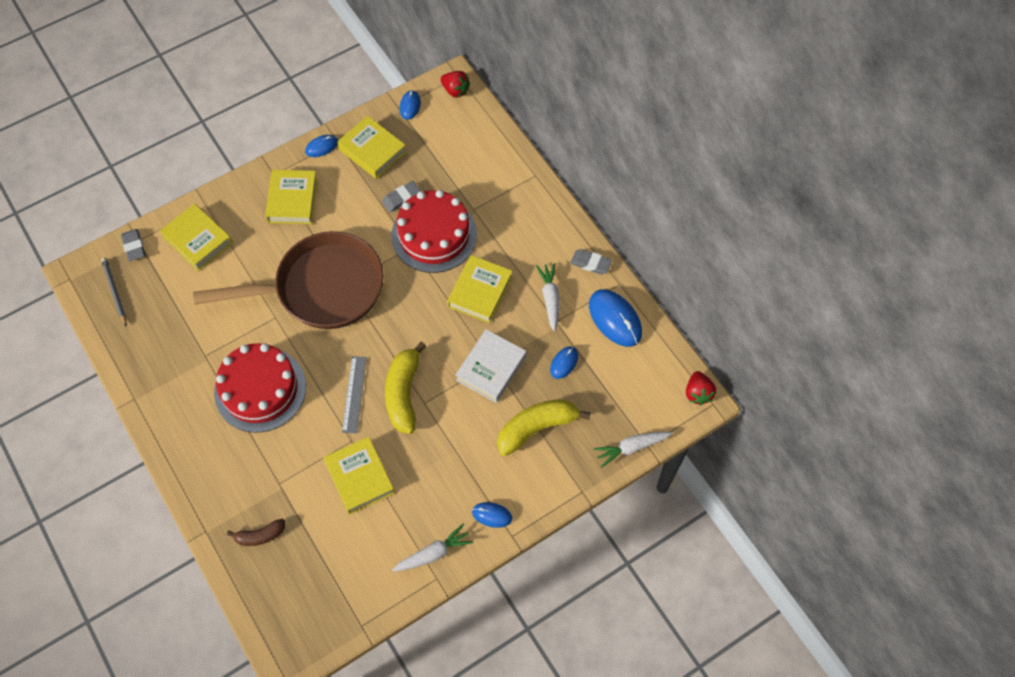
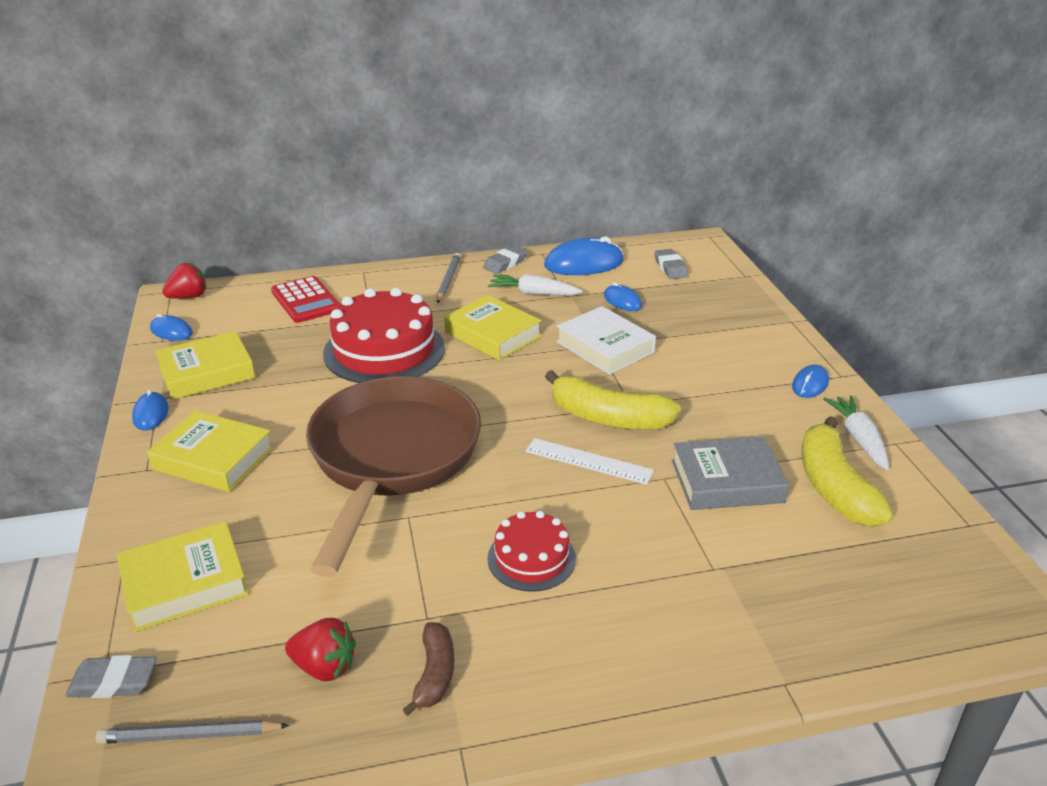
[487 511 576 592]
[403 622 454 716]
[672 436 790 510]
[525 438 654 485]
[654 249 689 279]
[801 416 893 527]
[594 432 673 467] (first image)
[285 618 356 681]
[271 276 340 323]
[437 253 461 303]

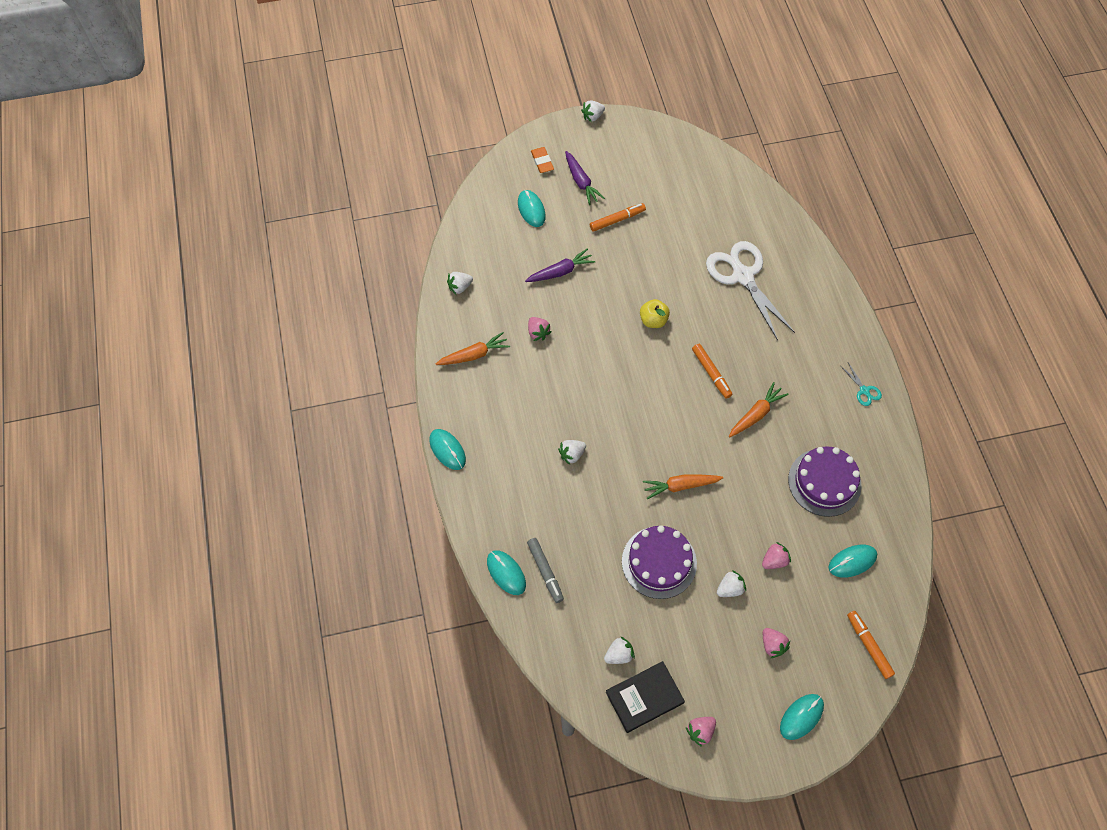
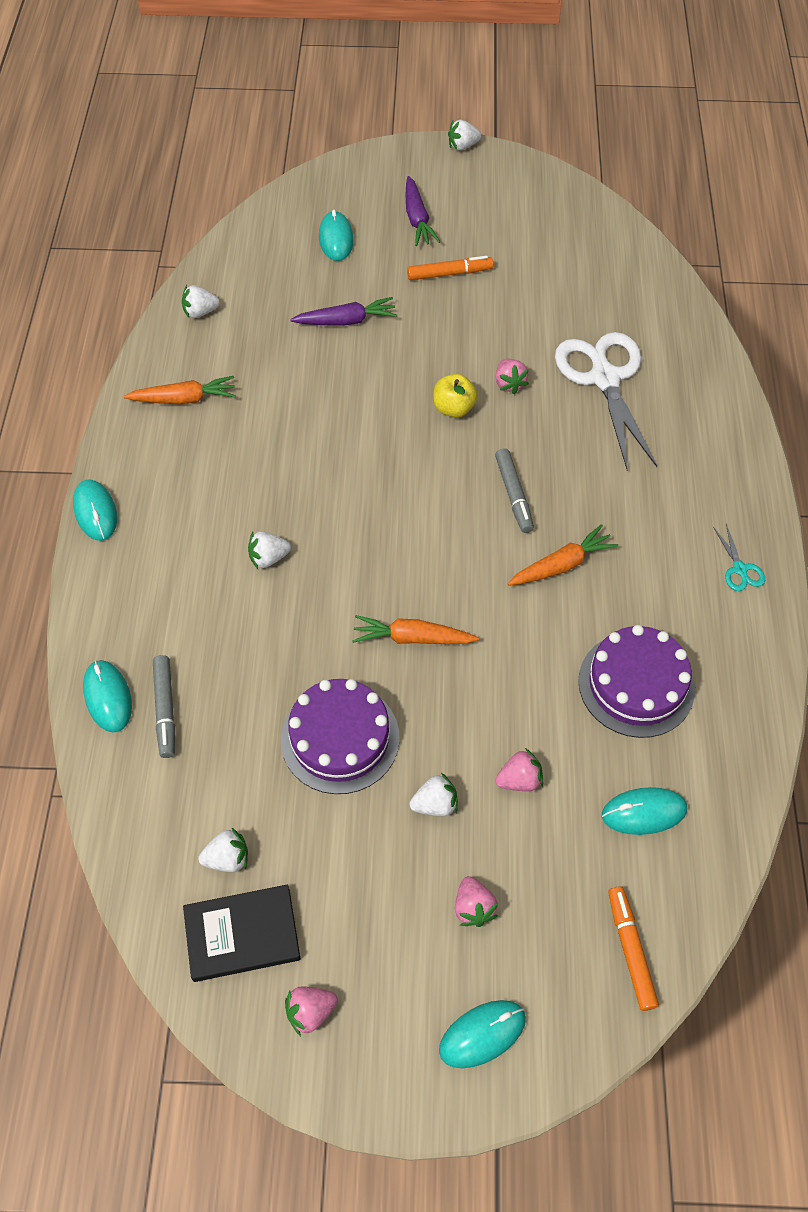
[496 359 529 394]
[531 147 554 173] (first image)
[495 449 534 533]

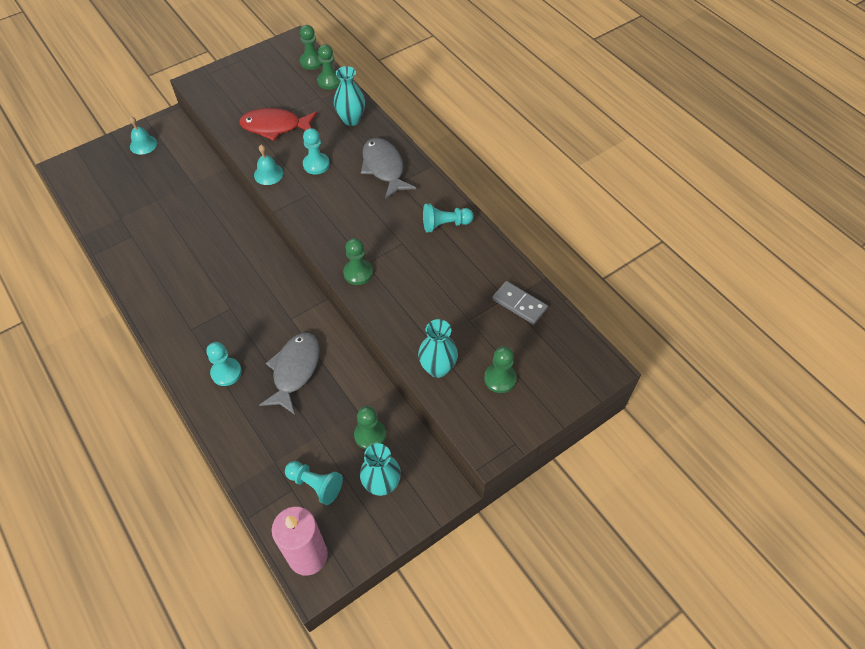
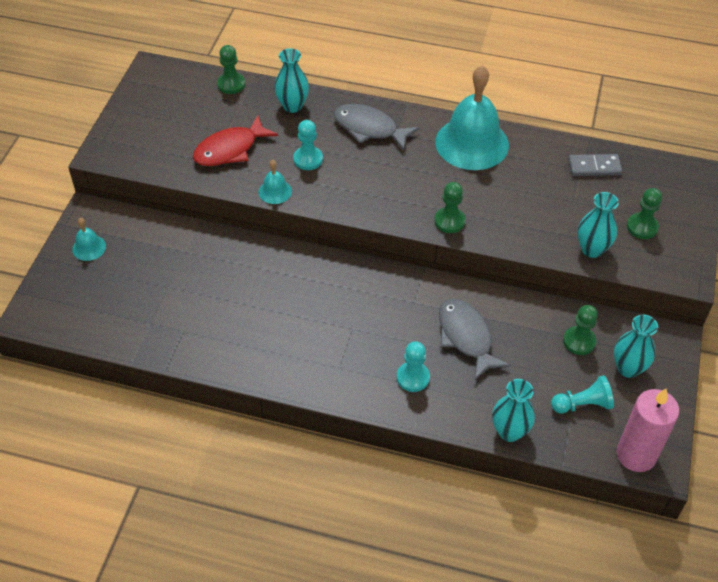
[300 25 323 70] (first image)
[435 65 509 170]
[492 379 535 442]

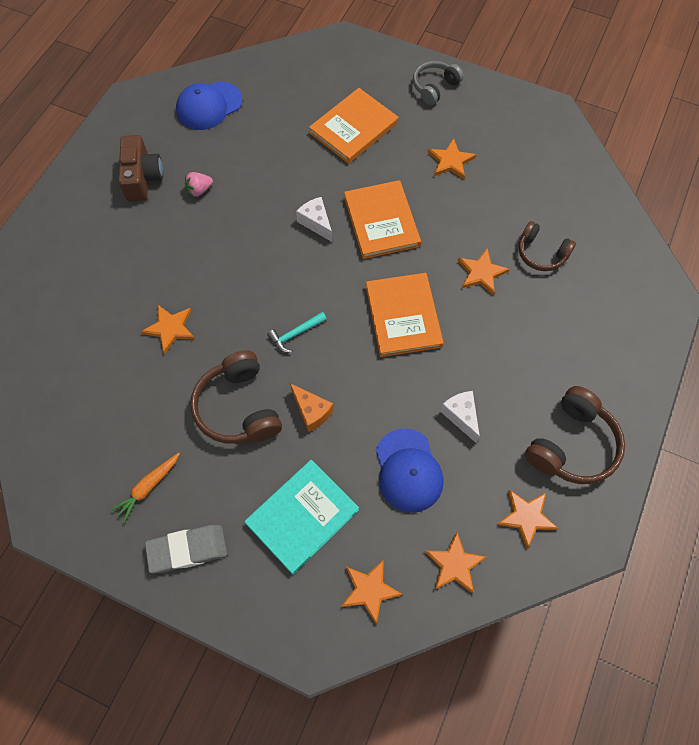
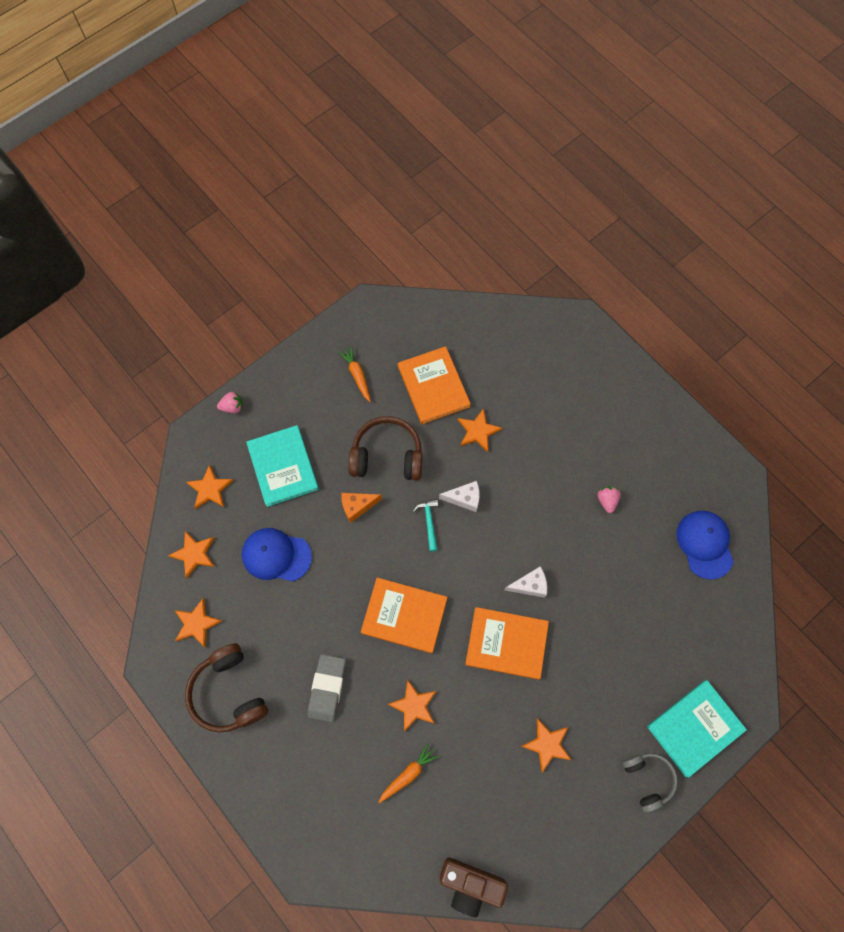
[440 858 508 917]
[308 654 346 722]
[398 346 471 424]
[439 481 480 512]
[379 743 439 803]
[217 392 243 414]
[647 680 747 778]

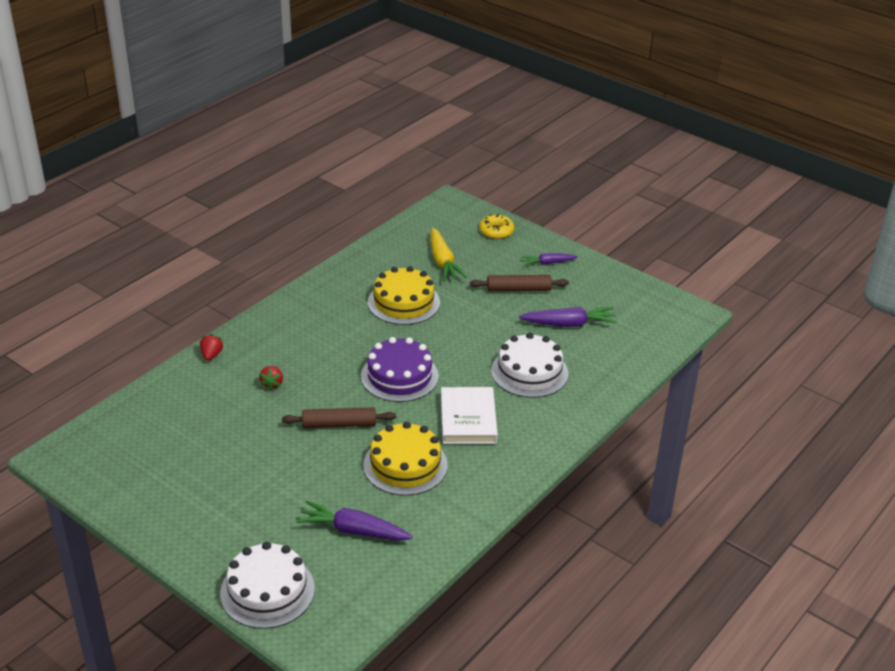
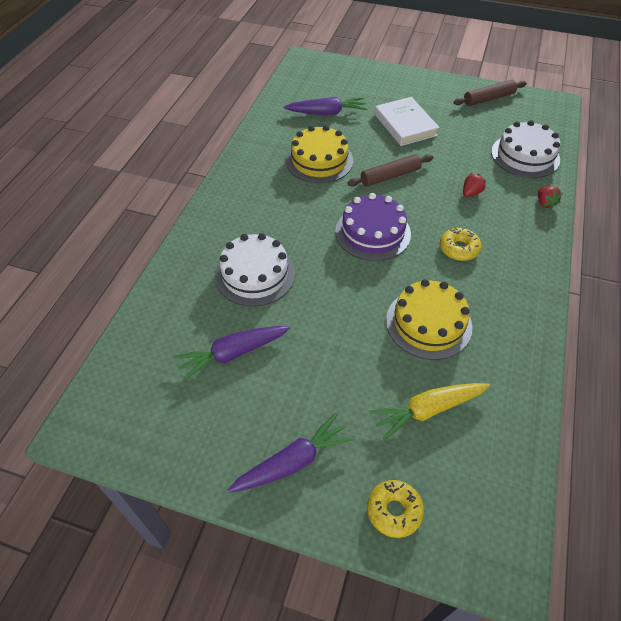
[491 120 560 178]
[463 173 486 197]
[370 383 490 440]
[375 97 440 146]
[454 80 527 106]
[228 413 355 493]
[440 227 481 261]

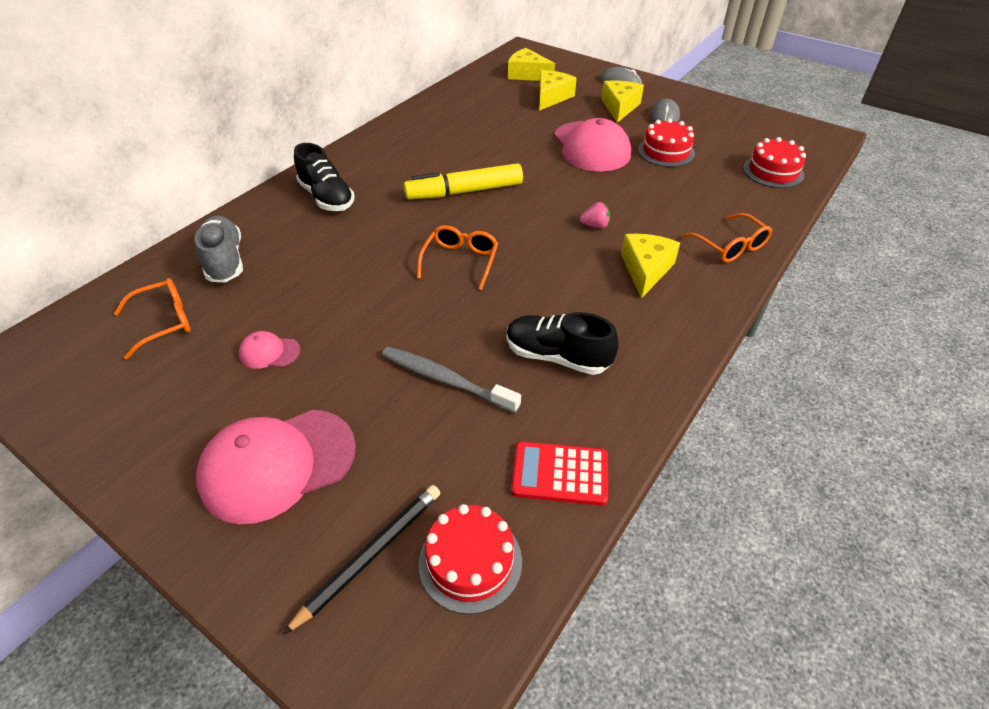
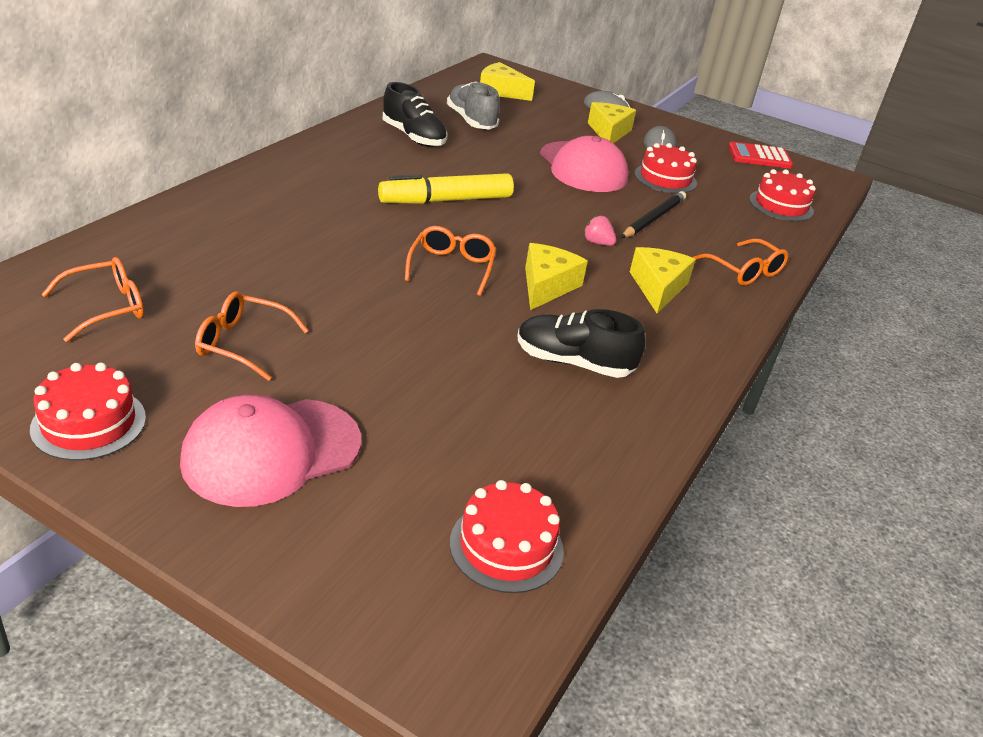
[447 81 500 130]
[195 291 309 381]
[621 191 686 238]
[383 82 448 147]
[382 347 521 413] (first image)
[728 142 793 169]
[525 243 588 310]
[583 215 616 246]
[30 363 146 461]

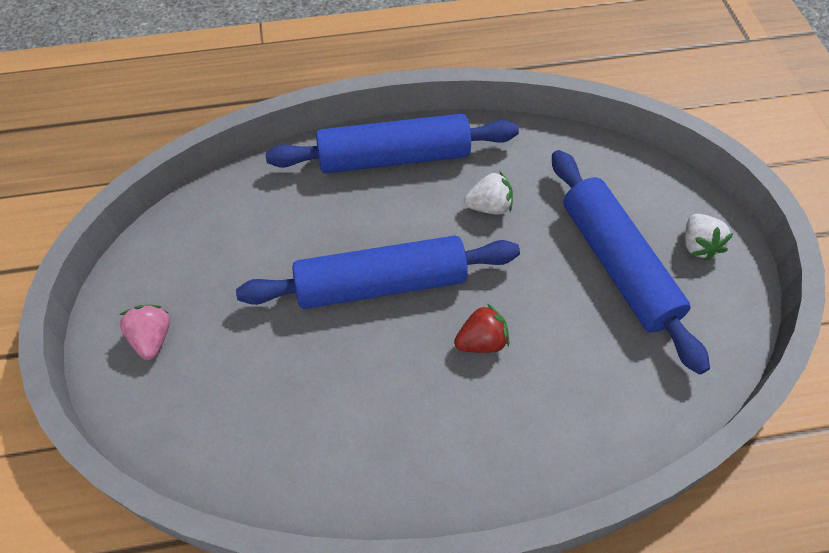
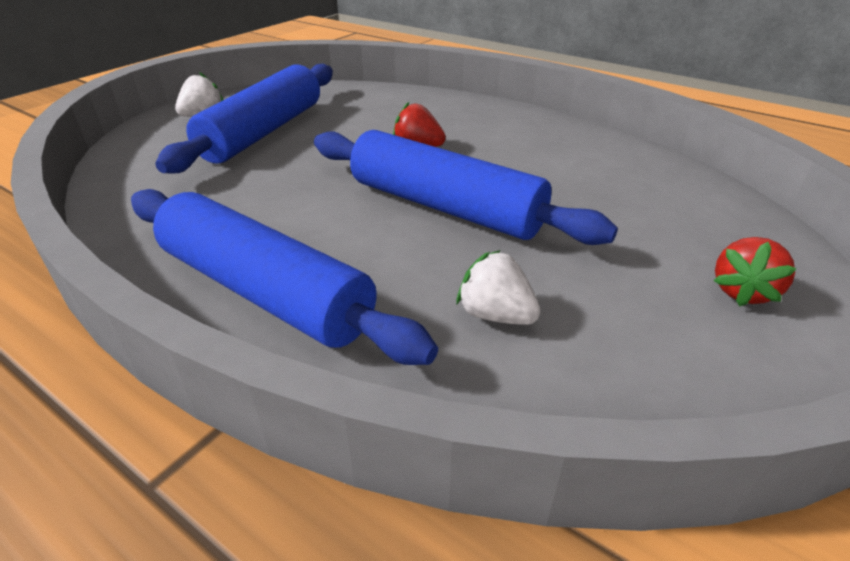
[713 237 797 307]
[456 250 541 325]

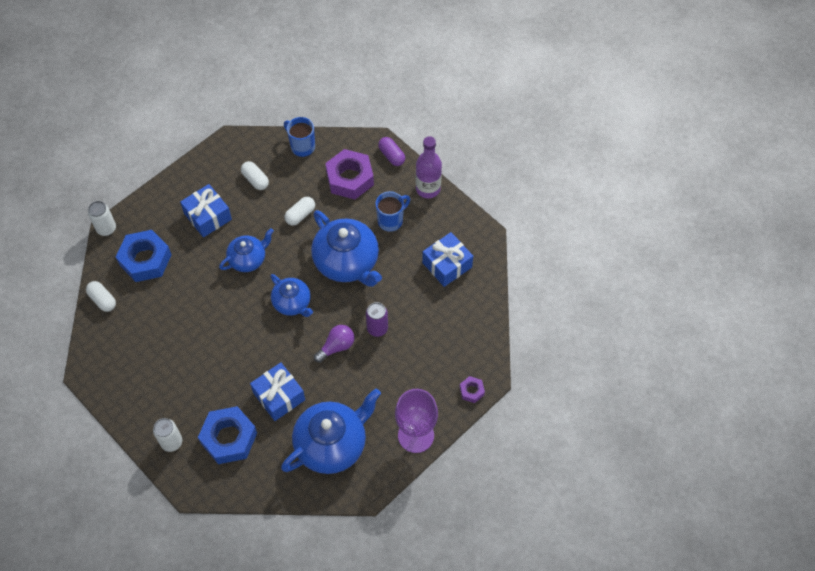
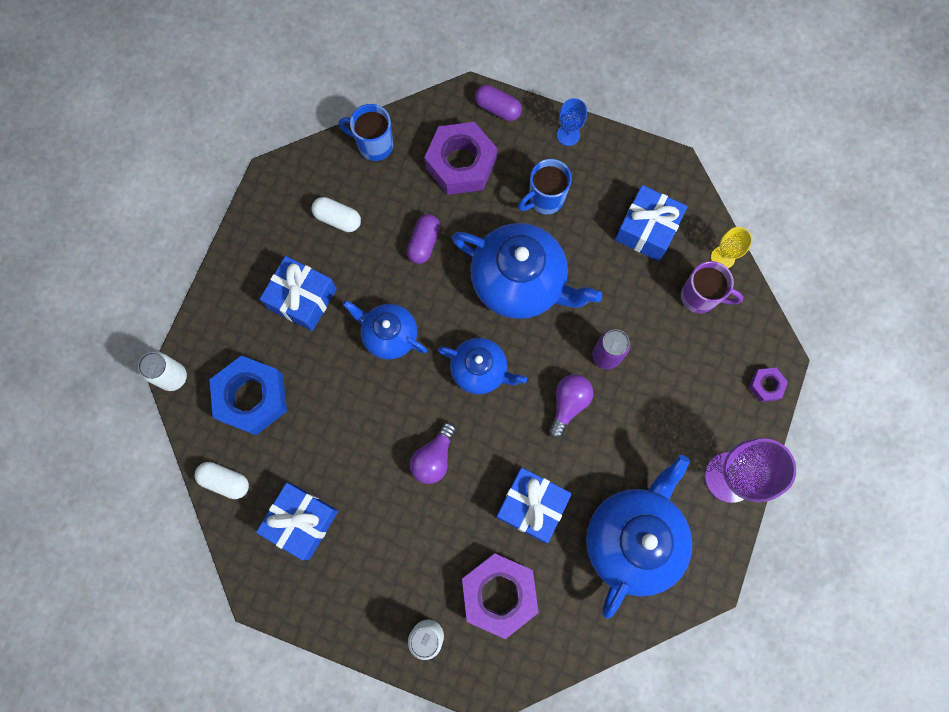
[462 553 539 639]
[343 300 427 360]
[407 214 440 264]
[518 159 572 214]
[557 98 587 146]
[256 483 338 560]
[410 422 456 484]
[681 261 743 313]
[711 227 752 268]

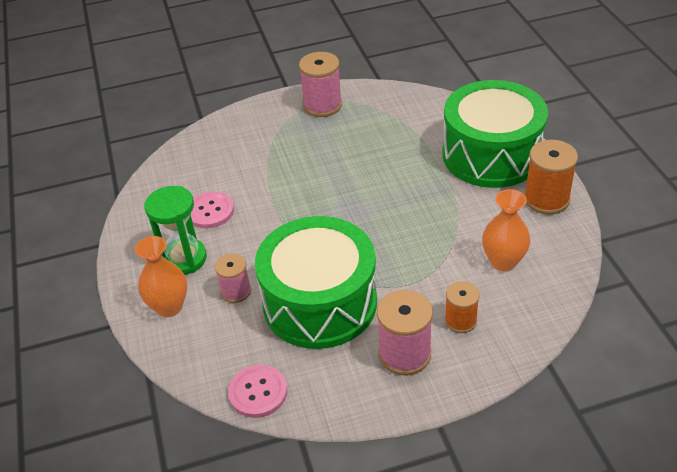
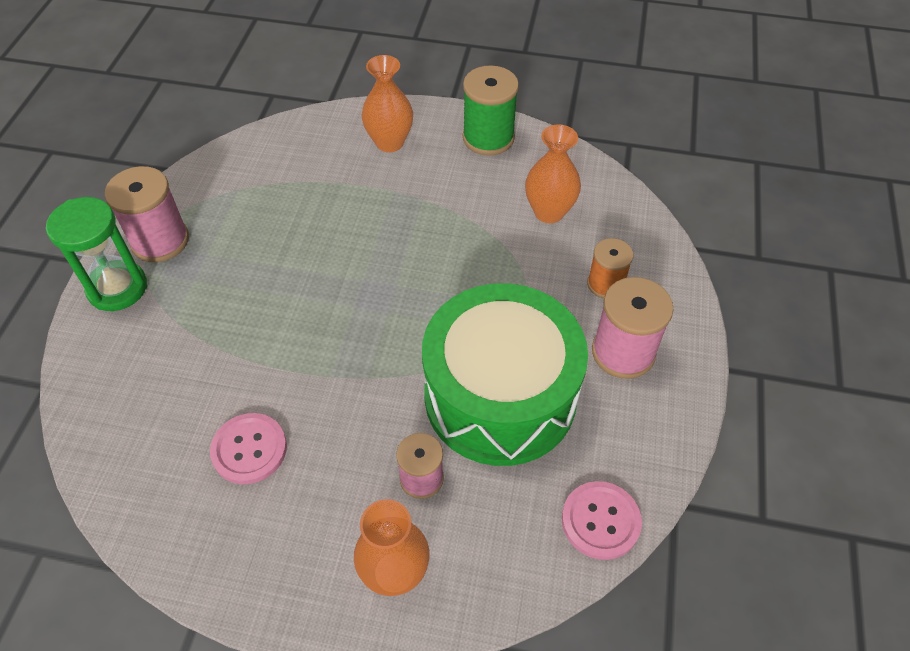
[46 197 147 311]
[362 55 413 152]
[463 65 519 156]

